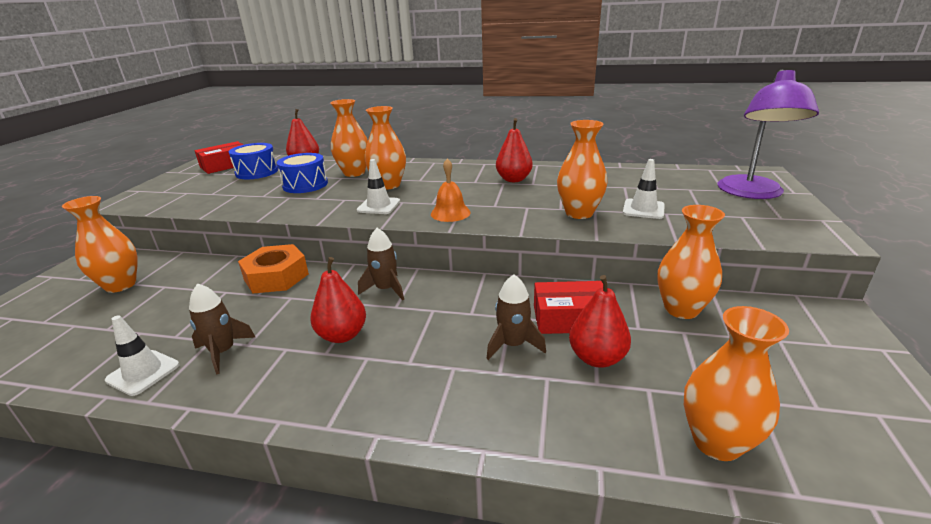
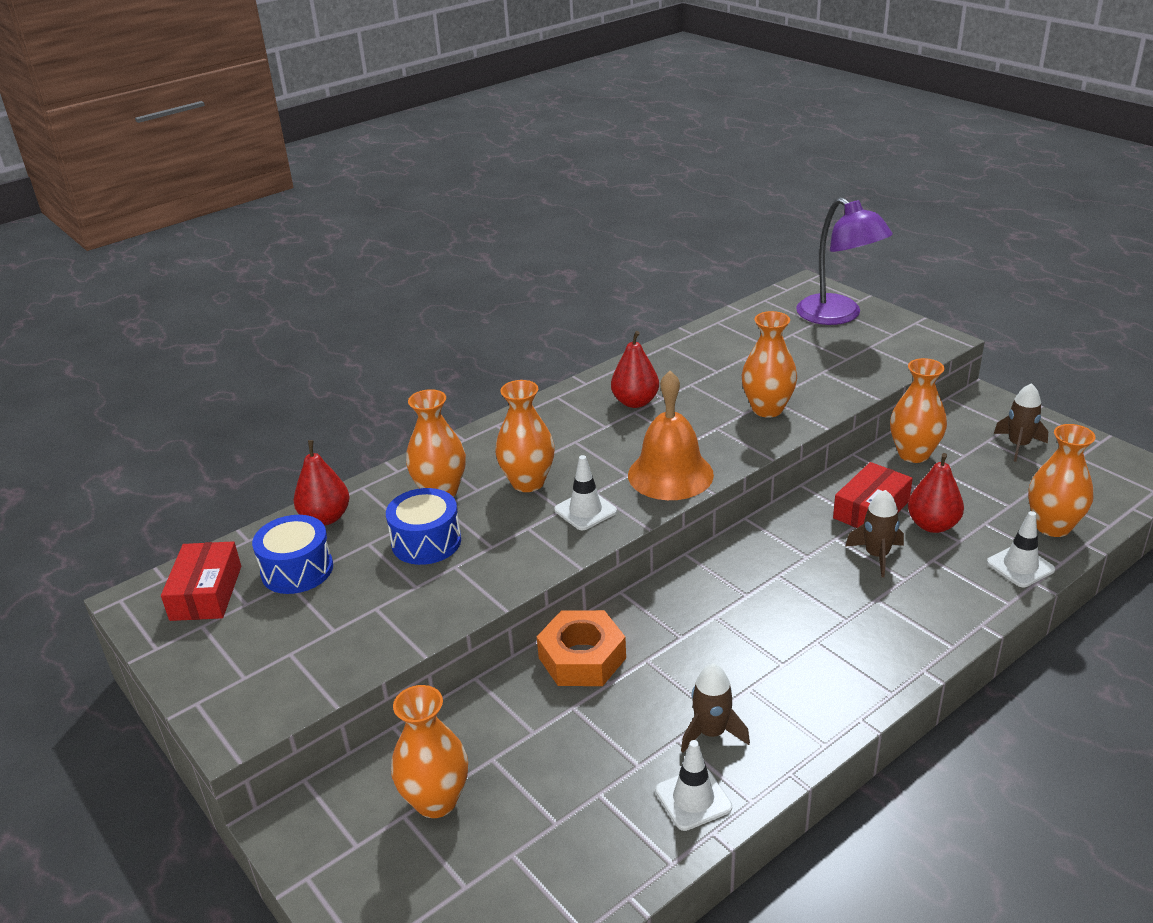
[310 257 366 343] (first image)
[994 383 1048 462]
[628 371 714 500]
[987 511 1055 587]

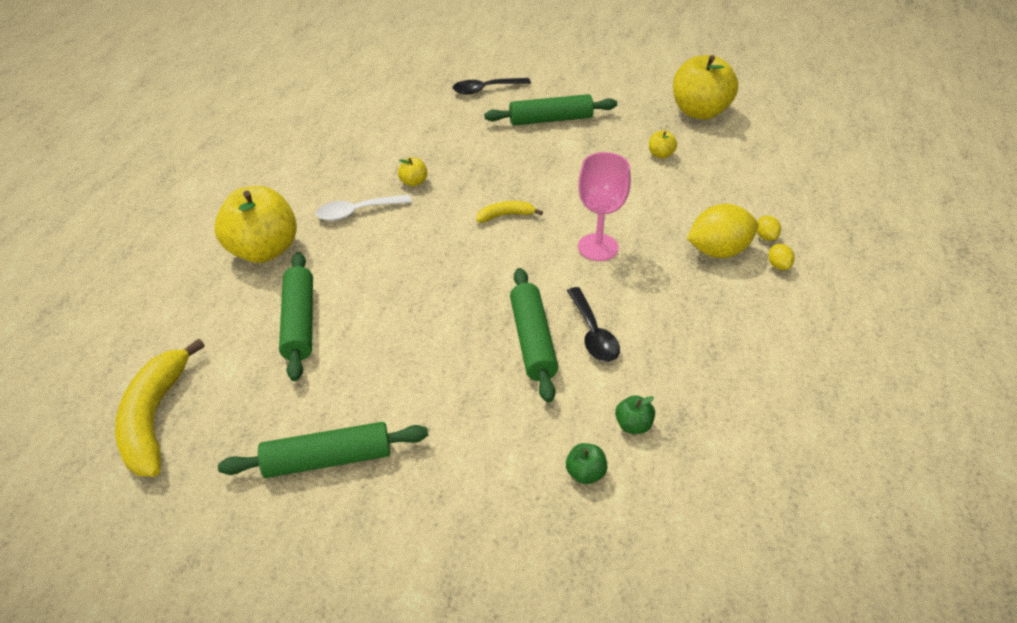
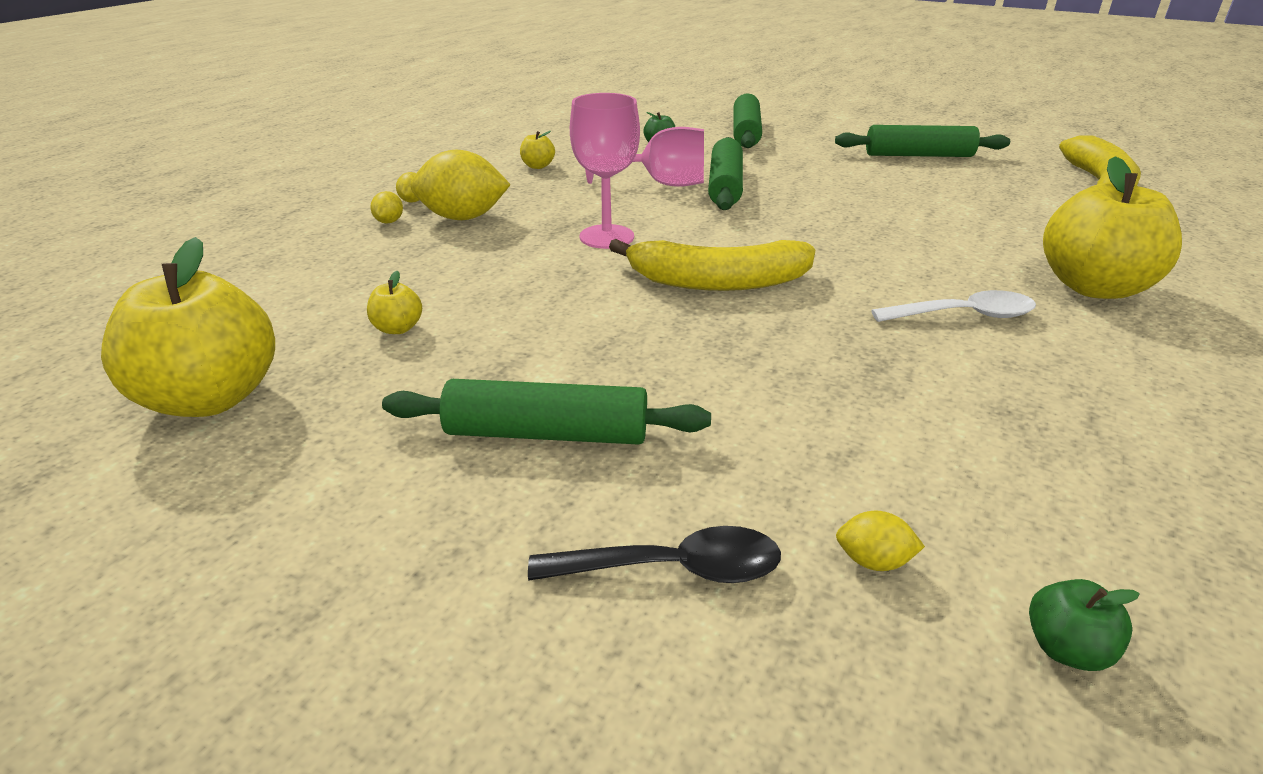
[733 93 762 148]
[520 131 555 169]
[609 239 815 291]
[1029 579 1140 671]
[585 127 704 187]
[836 511 925 571]

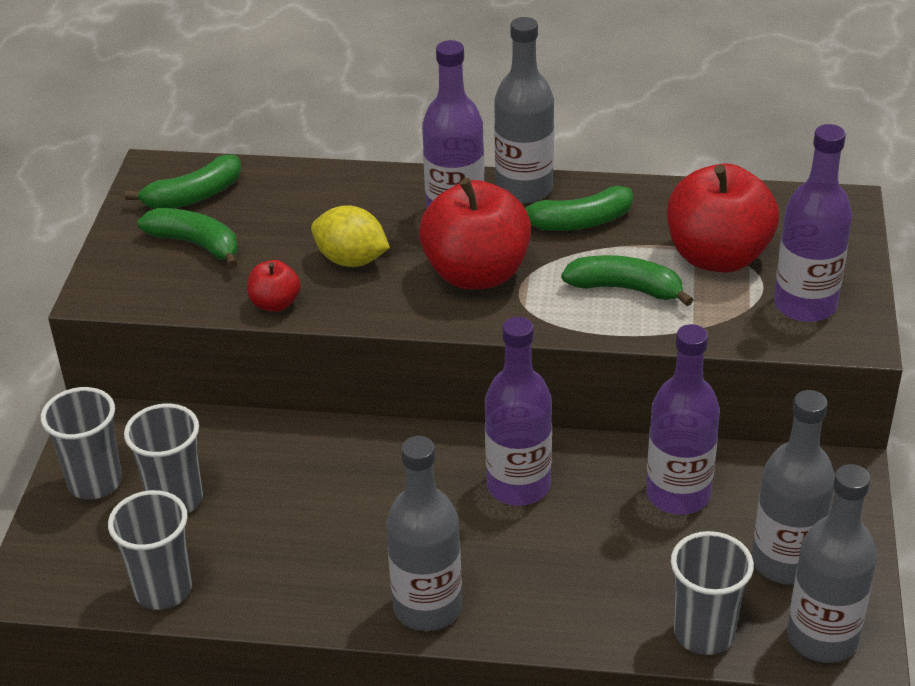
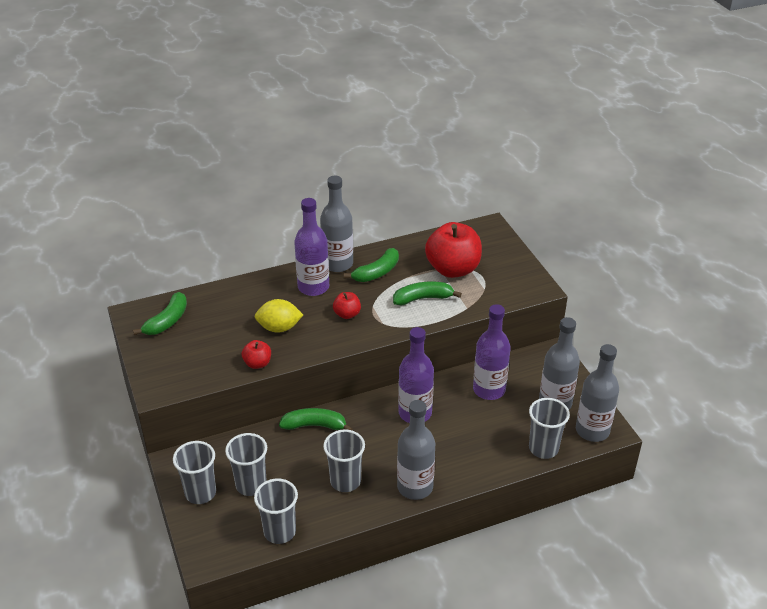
[279 408 353 430]
[333 292 361 319]
[774 124 852 322] (first image)
[323 429 365 492]

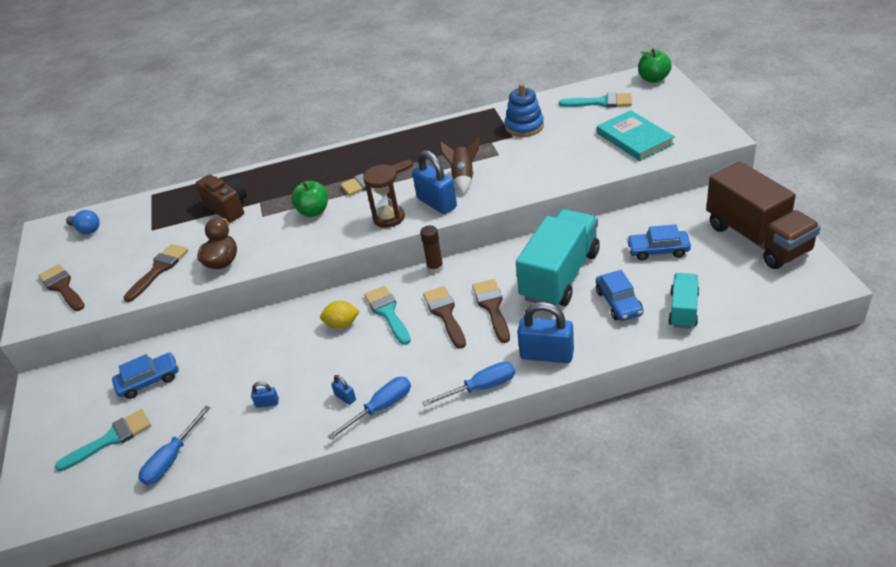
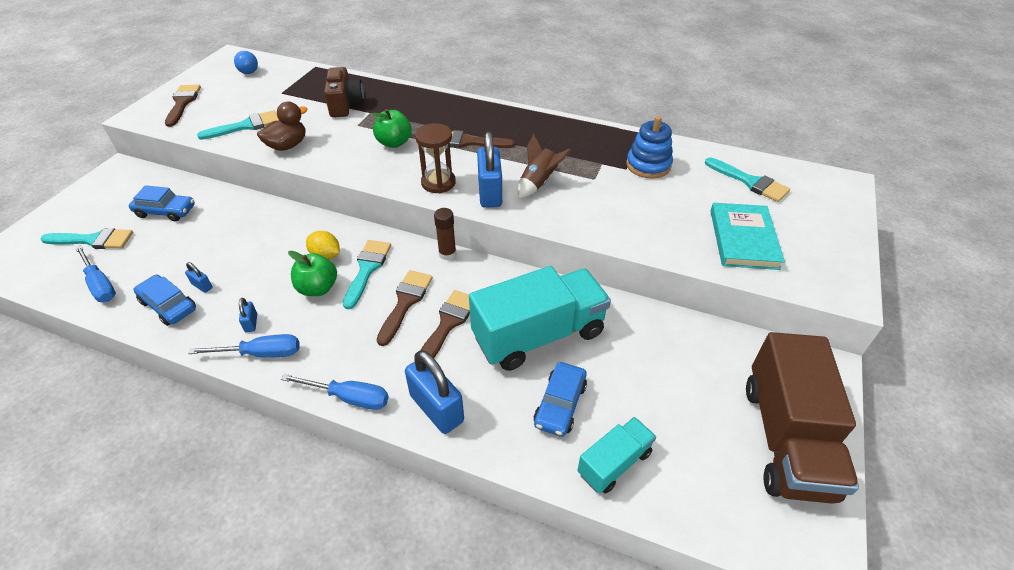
[197 110 279 140]
[75 246 116 302]
[133 275 196 326]
[288 251 337 296]

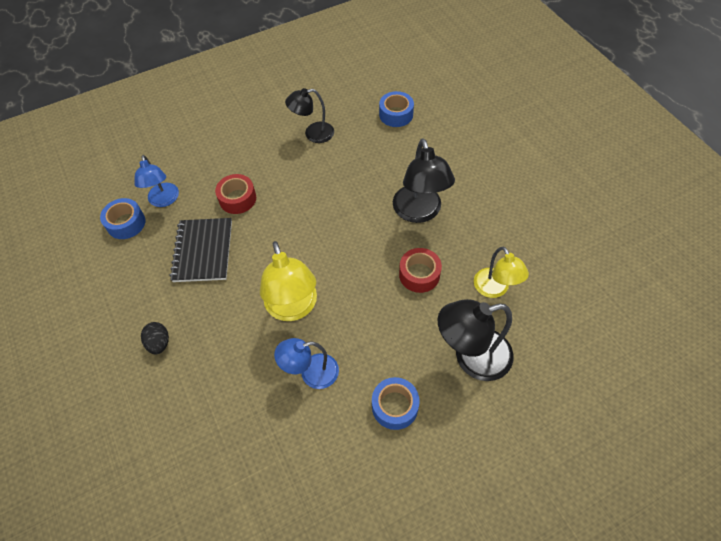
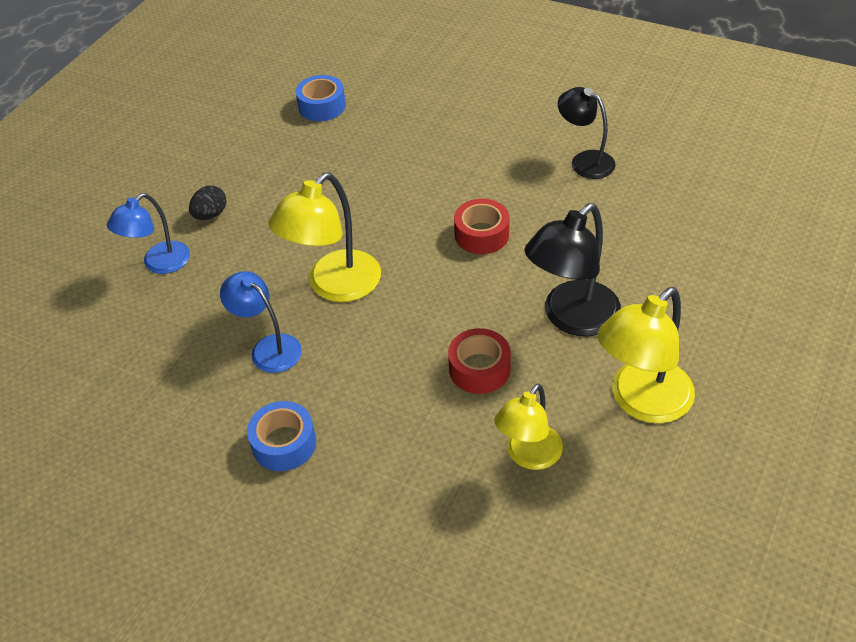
[107 193 190 274]
[170 218 232 282] (first image)
[454 199 509 254]
[379 91 414 127] (first image)
[438 299 513 381] (first image)
[597 287 695 423]

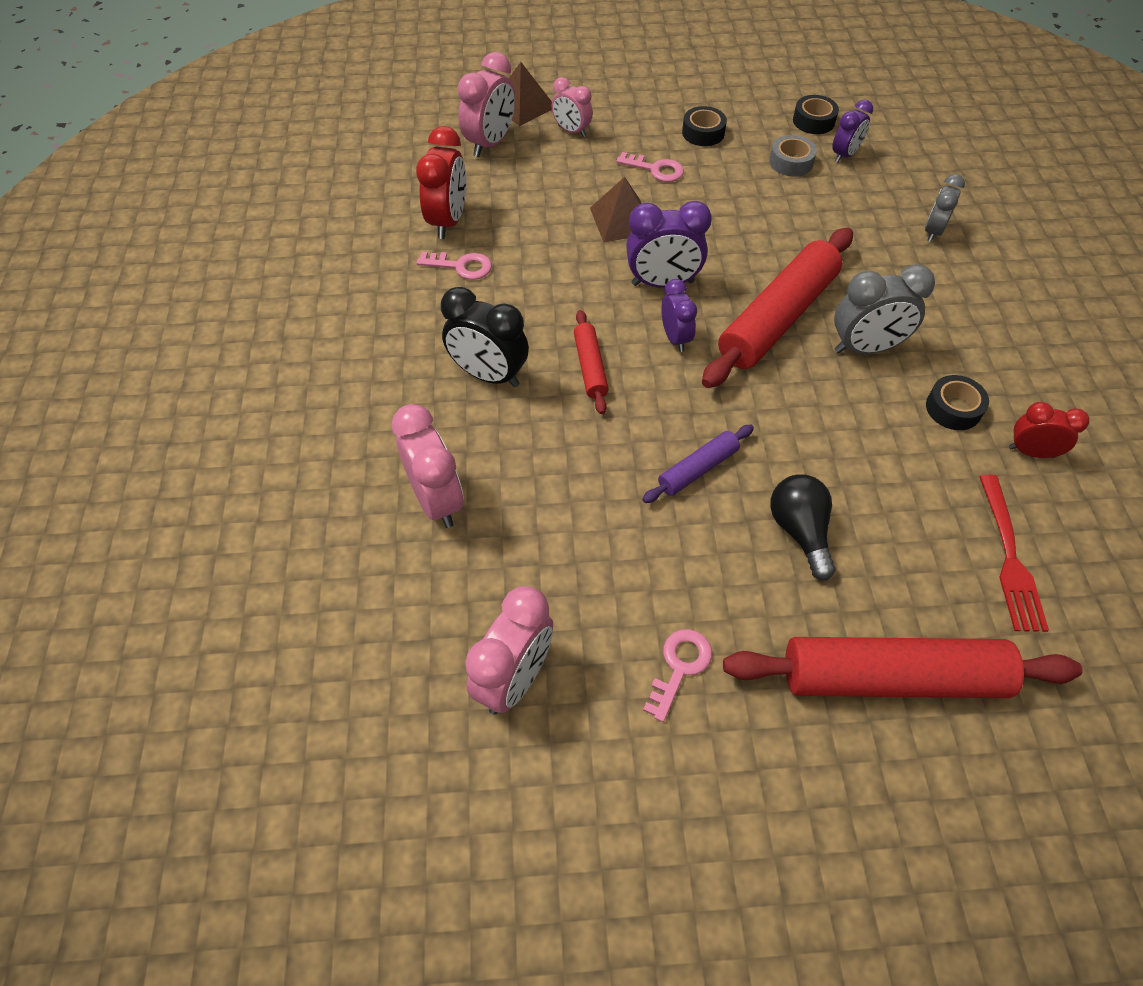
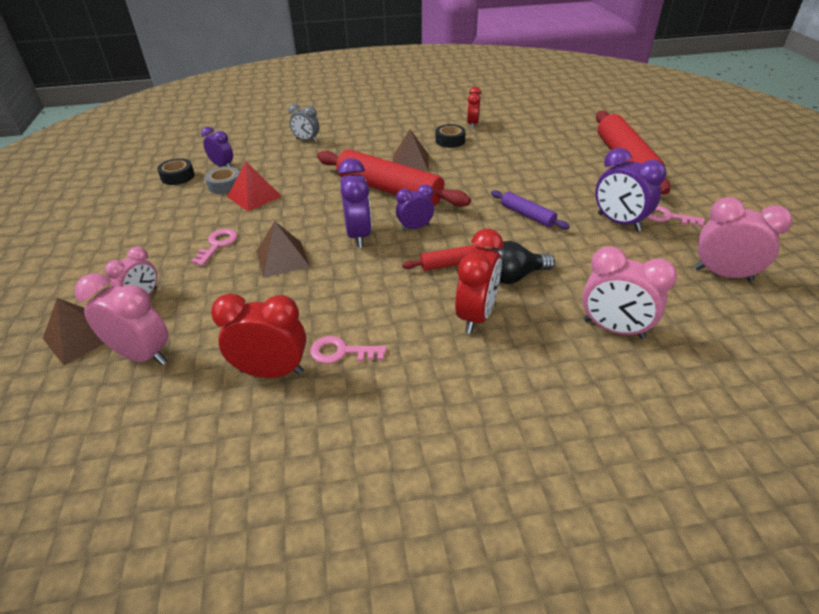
[582 246 677 339]
[310 336 386 364]
[455 229 503 334]
[682 106 727 146] (first image)
[492 241 555 284]
[393 129 429 172]
[979 475 1049 632] (first image)
[227 162 282 211]
[595 148 666 231]

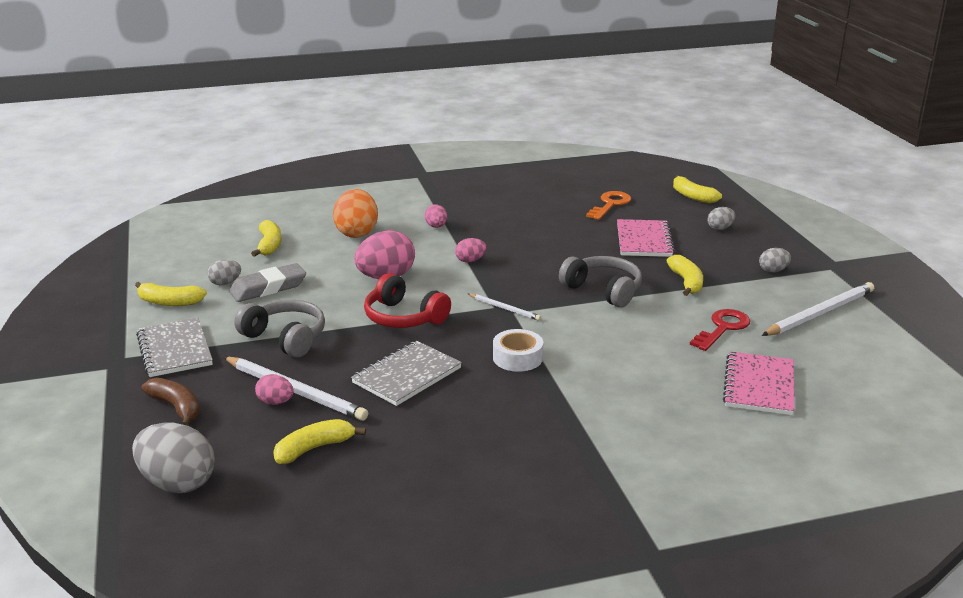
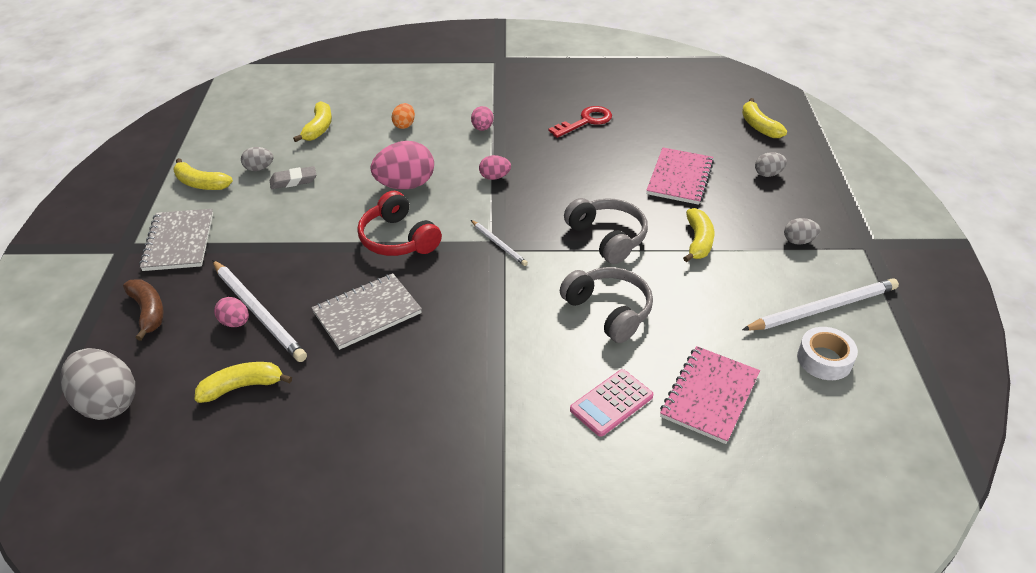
[270 166 316 189]
[560 267 653 343]
[391 103 415 129]
[797 327 858 380]
[586 191 631 220] (first image)
[548 106 612 138]
[570 369 653 437]

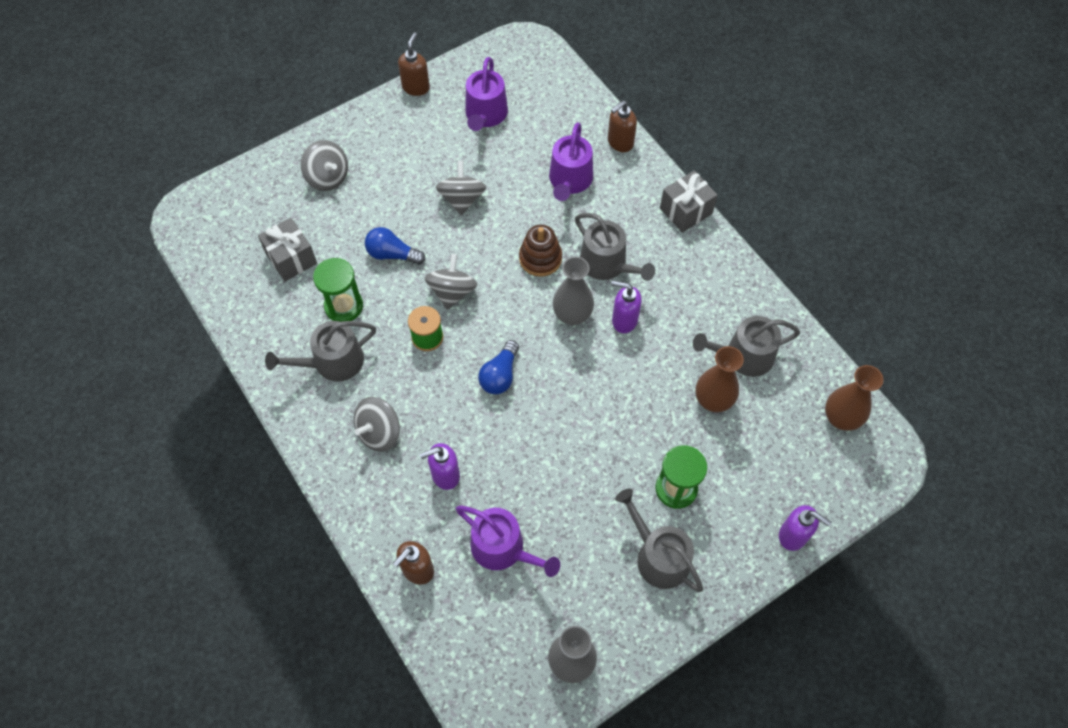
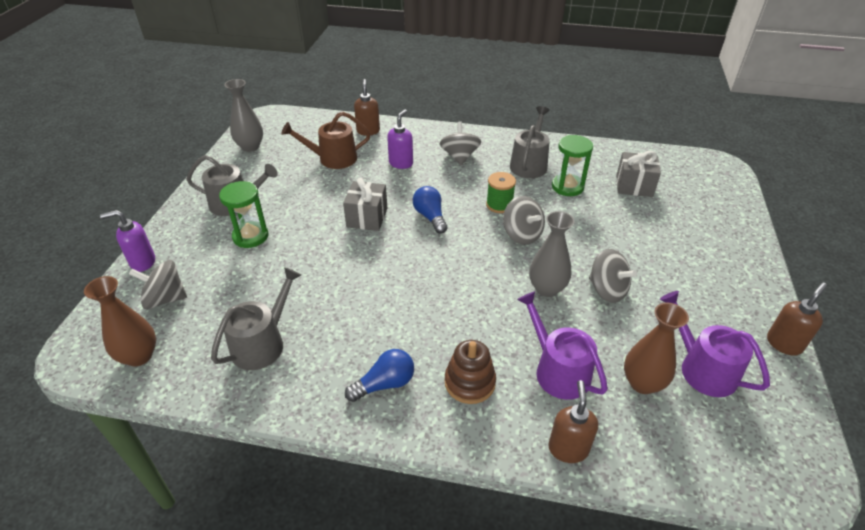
[129 260 187 309]
[345 349 414 402]
[767 283 827 356]
[281 112 370 169]
[445 340 496 404]
[529 211 575 297]
[575 213 655 281] (first image)
[611 280 642 333] (first image)
[343 178 387 231]
[624 303 689 394]

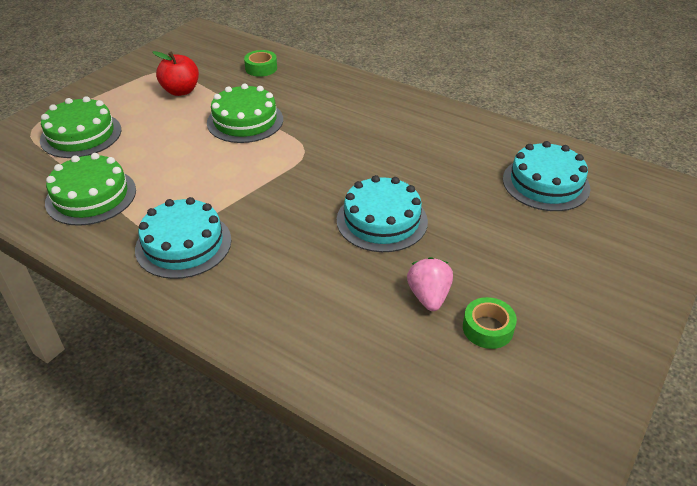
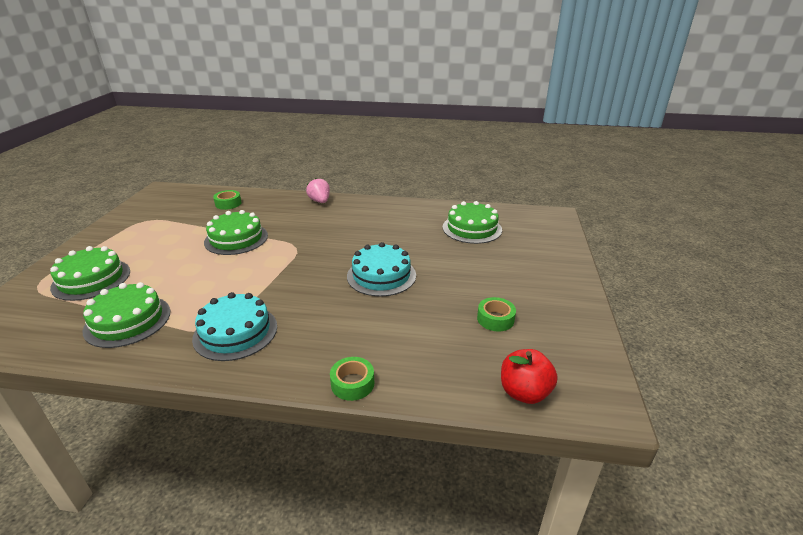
[501 349 558 404]
[306 178 330 203]
[443 201 502 244]
[330 357 374 401]

